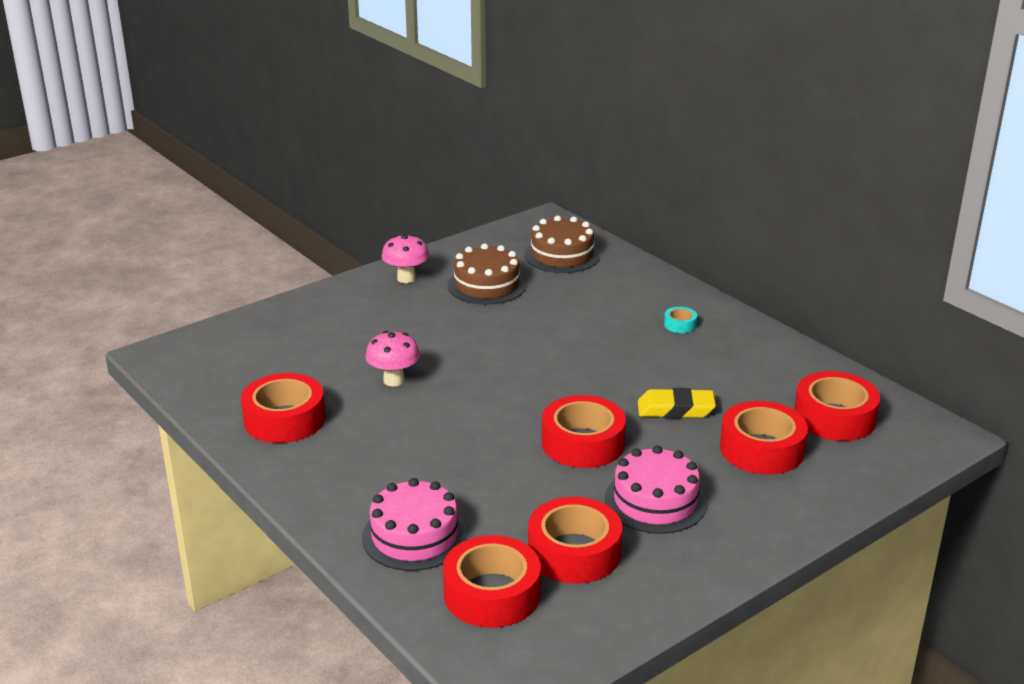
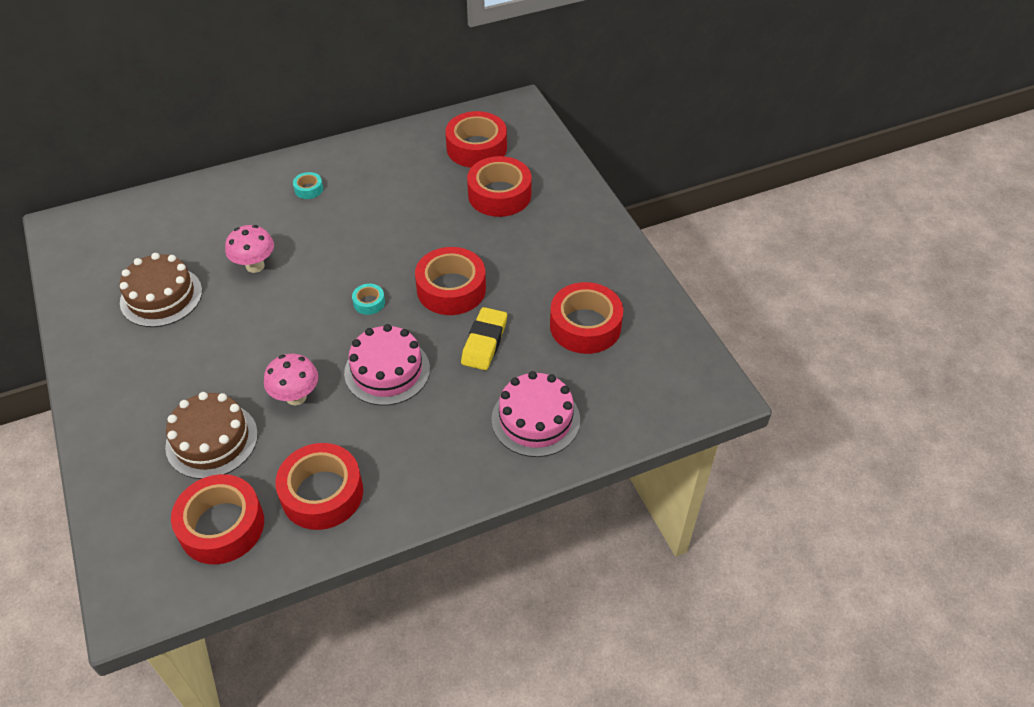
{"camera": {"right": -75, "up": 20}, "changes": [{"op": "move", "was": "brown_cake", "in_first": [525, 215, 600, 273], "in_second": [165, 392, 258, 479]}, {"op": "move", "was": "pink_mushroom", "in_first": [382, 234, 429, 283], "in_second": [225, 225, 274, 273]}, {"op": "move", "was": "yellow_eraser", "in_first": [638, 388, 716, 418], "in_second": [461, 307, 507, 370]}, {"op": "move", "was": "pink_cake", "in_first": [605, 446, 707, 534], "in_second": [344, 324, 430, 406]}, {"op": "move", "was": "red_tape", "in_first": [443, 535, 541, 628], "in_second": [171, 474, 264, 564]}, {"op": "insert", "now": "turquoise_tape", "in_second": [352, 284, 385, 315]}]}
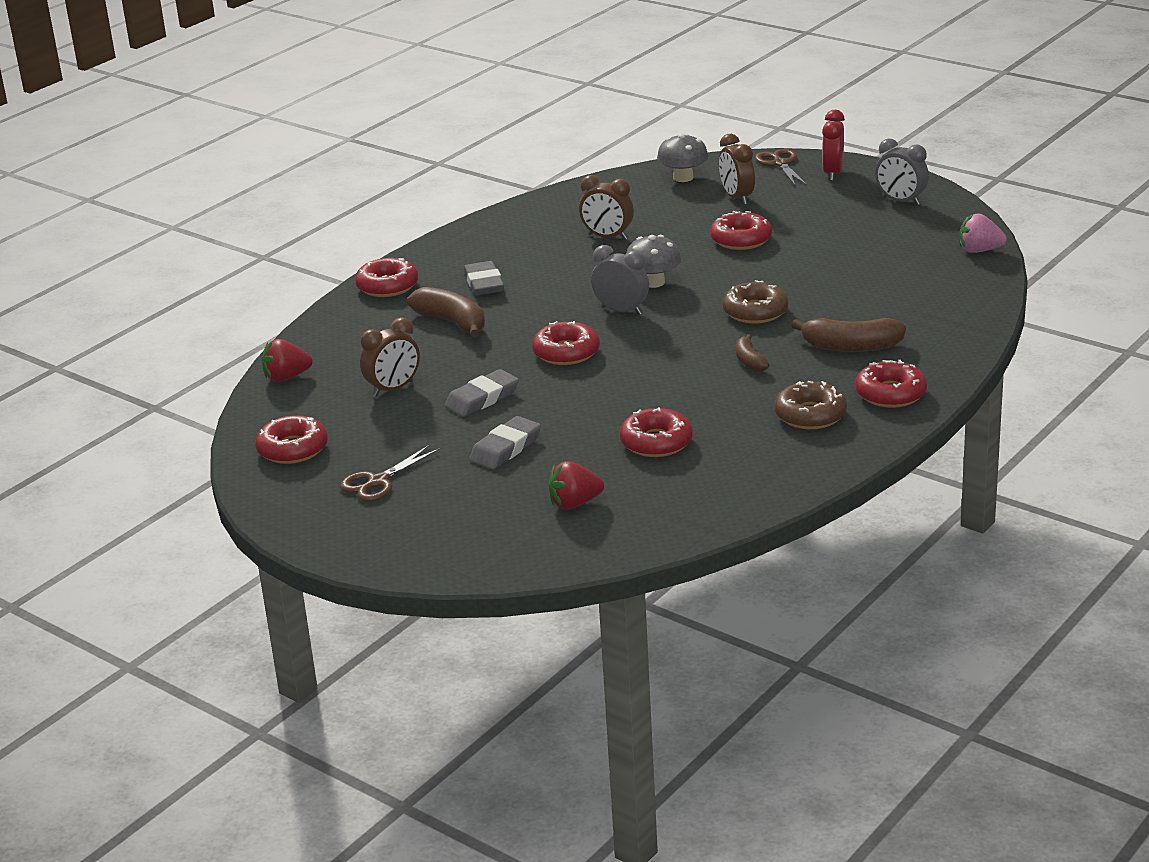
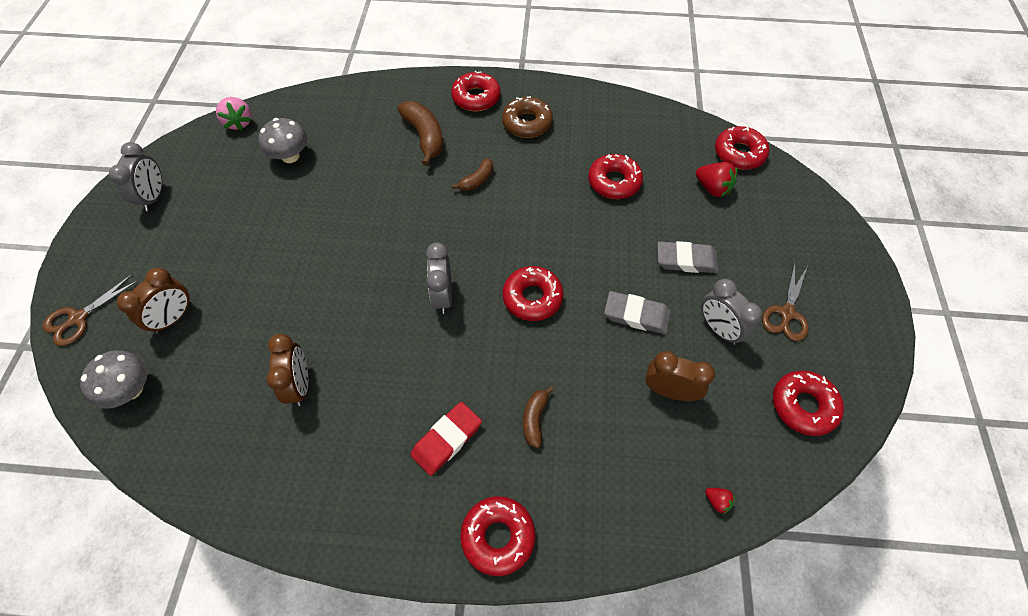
{"camera": {"right": -125, "up": 30}, "changes": [{"op": "delete", "was": "red_clock", "in_first": [822, 110, 845, 181]}, {"op": "move", "was": "red_donut", "in_first": [710, 211, 772, 250], "in_second": [715, 126, 769, 170]}, {"op": "move", "was": "grey_mushroom", "in_first": [626, 235, 681, 288], "in_second": [258, 118, 308, 163]}, {"op": "recolor", "was": "grey_eraser", "now": "red_eraser", "in_first": [464, 261, 504, 296], "in_second": [411, 402, 482, 476]}, {"op": "delete", "was": "brown_donut", "in_first": [722, 280, 789, 324]}, {"op": "resize", "was": "brown_banana", "in_first": [407, 287, 485, 337], "in_second": [523, 386, 554, 448], "ratio": 0.58}, {"op": "resize", "was": "red_strawberry", "in_first": [262, 339, 312, 382], "in_second": [705, 488, 735, 514], "ratio": 0.53}, {"op": "rotate", "was": "brown_scissors", "in_first": [340, 445, 440, 501], "in_second": [762, 263, 809, 341], "clockwise": 105}, {"op": "insert", "now": "grey_clock", "in_second": [701, 279, 762, 345]}]}
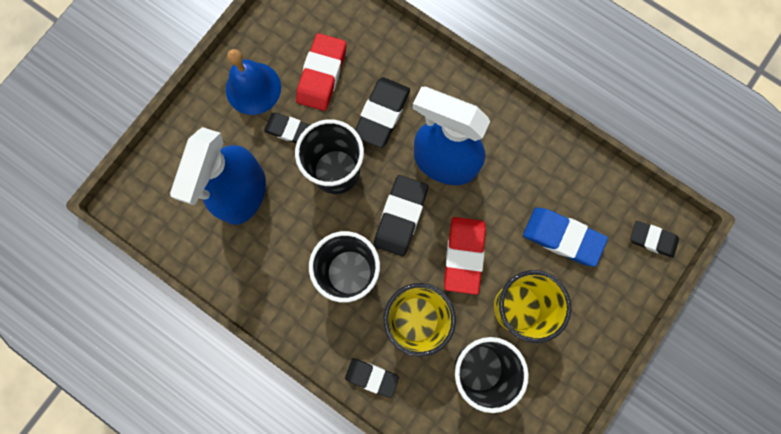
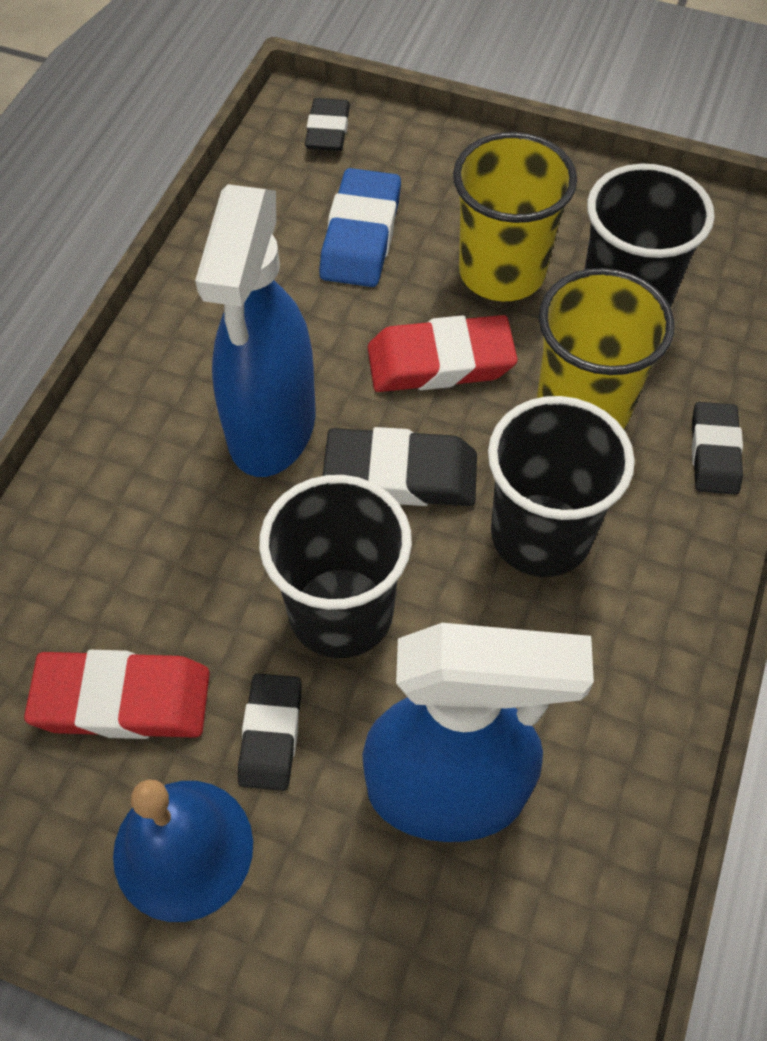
{"camera": {"right": -105, "up": -20}, "changes": [{"op": "delete", "was": "black_eraser", "in_first": [355, 77, 410, 148]}]}
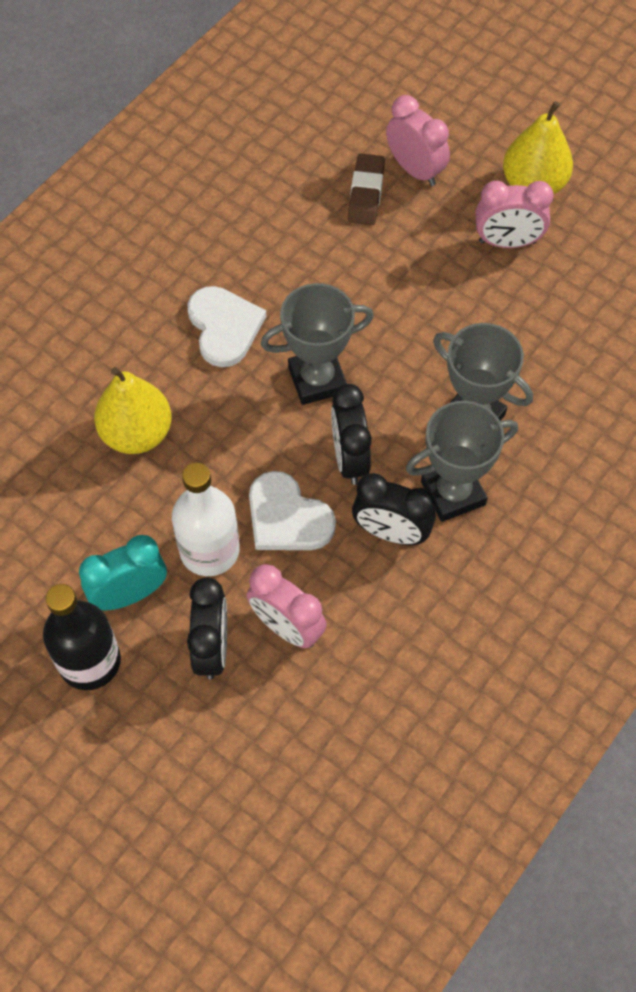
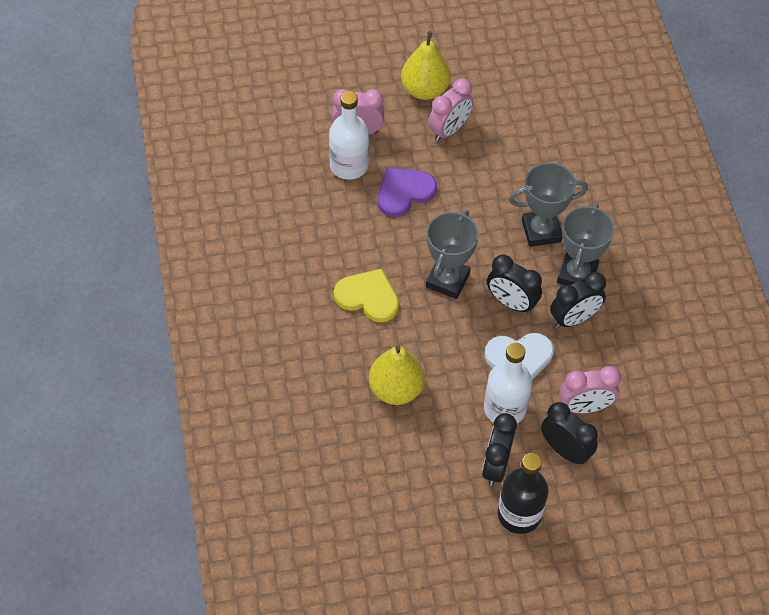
{"camera": {"right": -50, "up": -5}, "changes": [{"op": "replace", "was": "brown_eraser", "now": "white_bottle", "in_first": [348, 154, 385, 225], "in_second": [329, 91, 369, 180]}, {"op": "recolor", "was": "white_heart", "now": "yellow_heart", "in_first": [188, 286, 266, 367], "in_second": [334, 269, 399, 322]}, {"op": "recolor", "was": "turquoise_clock", "now": "black_clock", "in_first": [79, 535, 167, 610], "in_second": [482, 413, 517, 486]}, {"op": "insert", "now": "purple_heart", "in_second": [377, 167, 437, 217]}]}
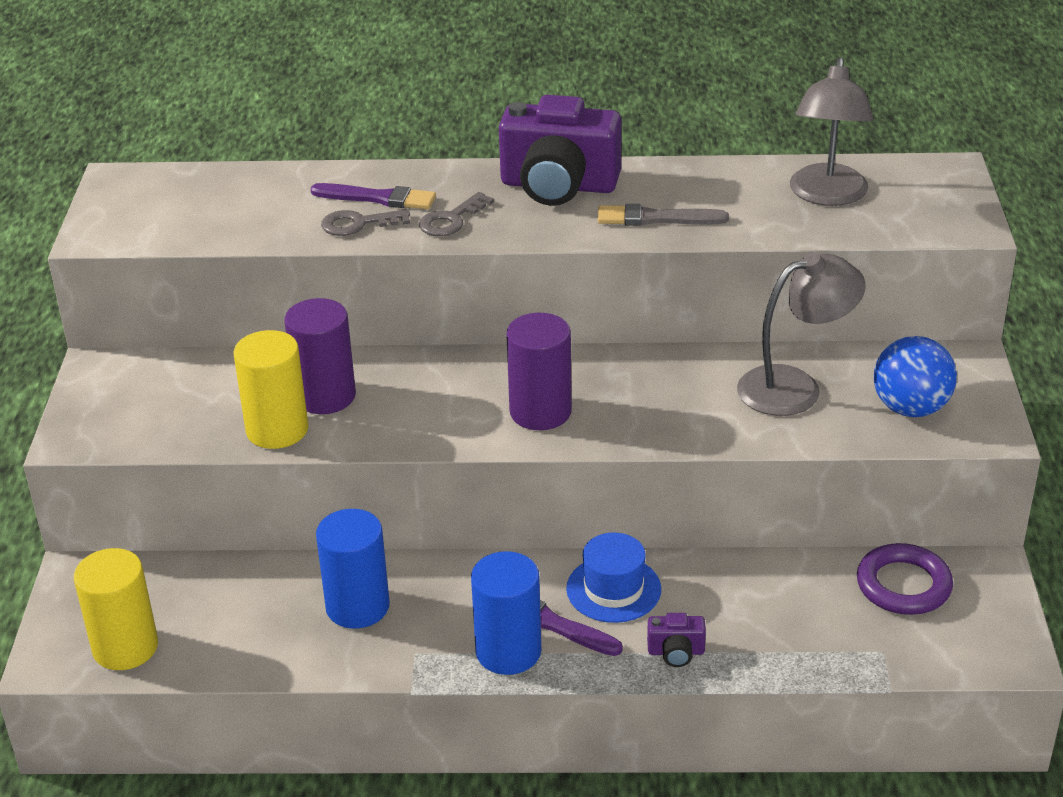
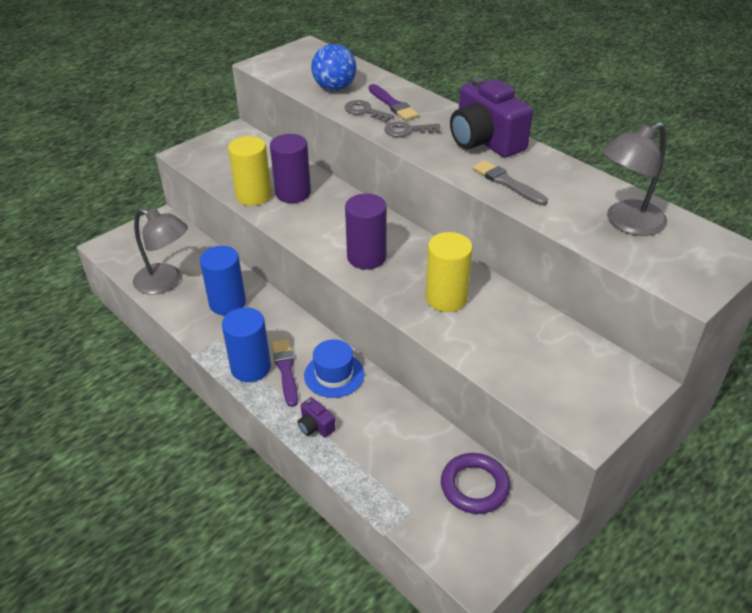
{"camera": {"right": 45, "up": 5}, "changes": [{"op": "move", "was": "grey_lamp", "in_first": [737, 252, 866, 416], "in_second": [133, 208, 188, 295]}, {"op": "move", "was": "blue_ball", "in_first": [874, 336, 957, 417], "in_second": [311, 44, 356, 91]}, {"op": "move", "was": "yellow_cylinder", "in_first": [74, 548, 158, 670], "in_second": [426, 232, 473, 312]}]}
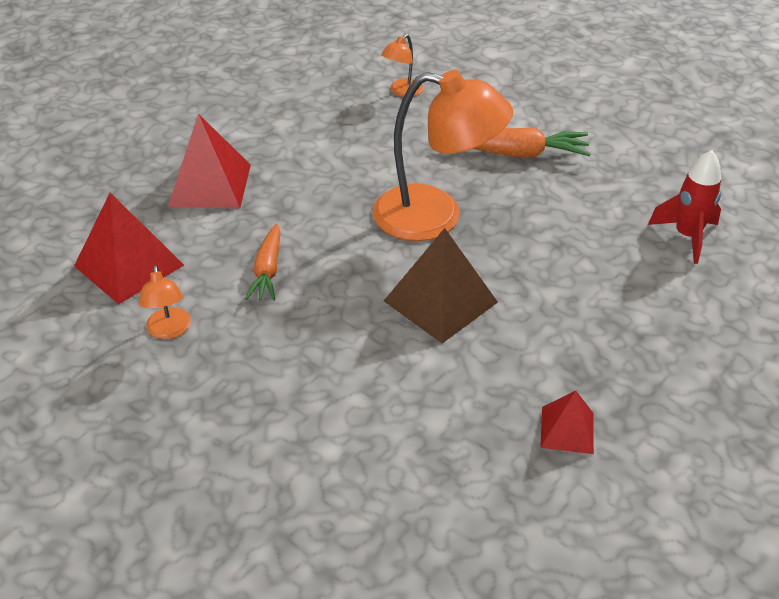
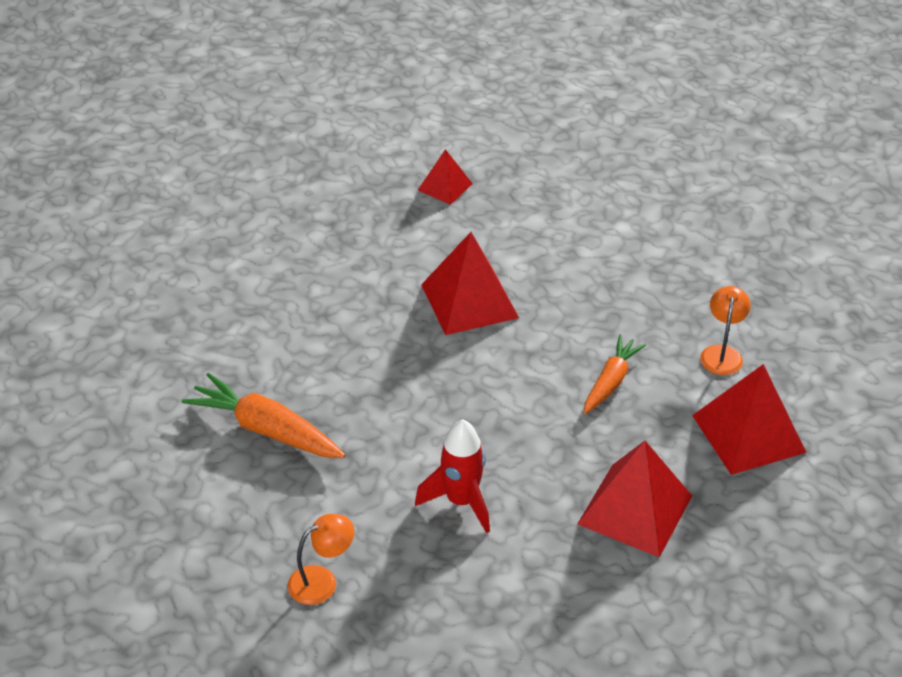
{"camera": {"right": -155, "up": 0}, "changes": [{"op": "delete", "was": "orange_lamp", "in_first": [372, 70, 513, 241]}, {"op": "move", "was": "red_rocket", "in_first": [648, 150, 721, 264], "in_second": [415, 419, 490, 533]}, {"op": "recolor", "was": "brown_pyramid", "now": "red_pyramid", "in_first": [384, 228, 498, 343], "in_second": [421, 232, 519, 335]}]}
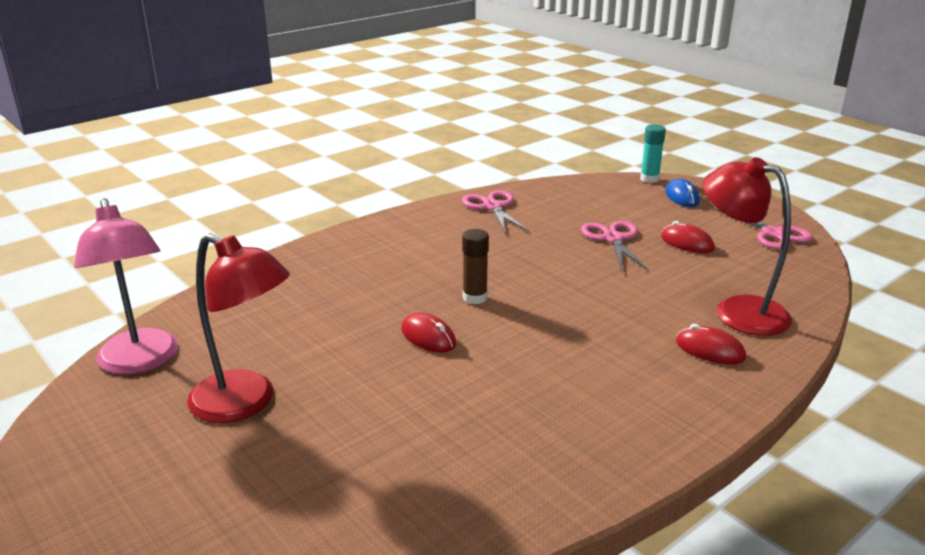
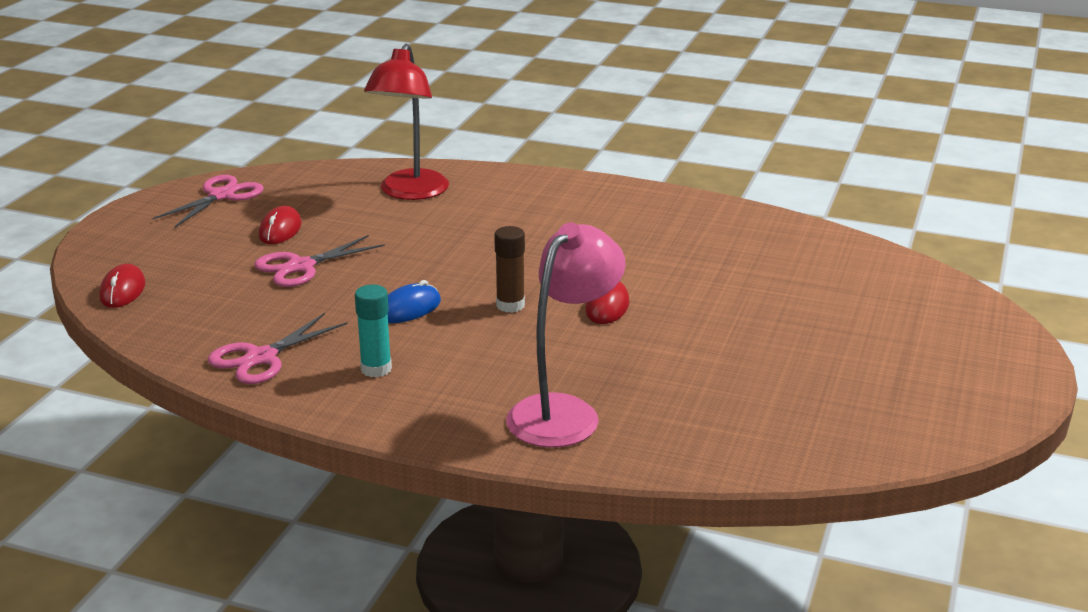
{"camera": {"right": -120, "up": 0}, "changes": [{"op": "move", "was": "turquoise_glue_stick", "in_first": [640, 124, 666, 183], "in_second": [355, 284, 392, 377]}, {"op": "move", "was": "blue_mouse", "in_first": [665, 179, 700, 207], "in_second": [388, 280, 441, 323]}, {"op": "move", "was": "pink_lamp", "in_first": [74, 198, 178, 374], "in_second": [506, 223, 626, 448]}, {"op": "delete", "was": "red_lamp", "in_first": [187, 233, 290, 423]}, {"op": "move", "was": "red_mouse", "in_first": [676, 324, 746, 364], "in_second": [99, 264, 145, 308]}]}
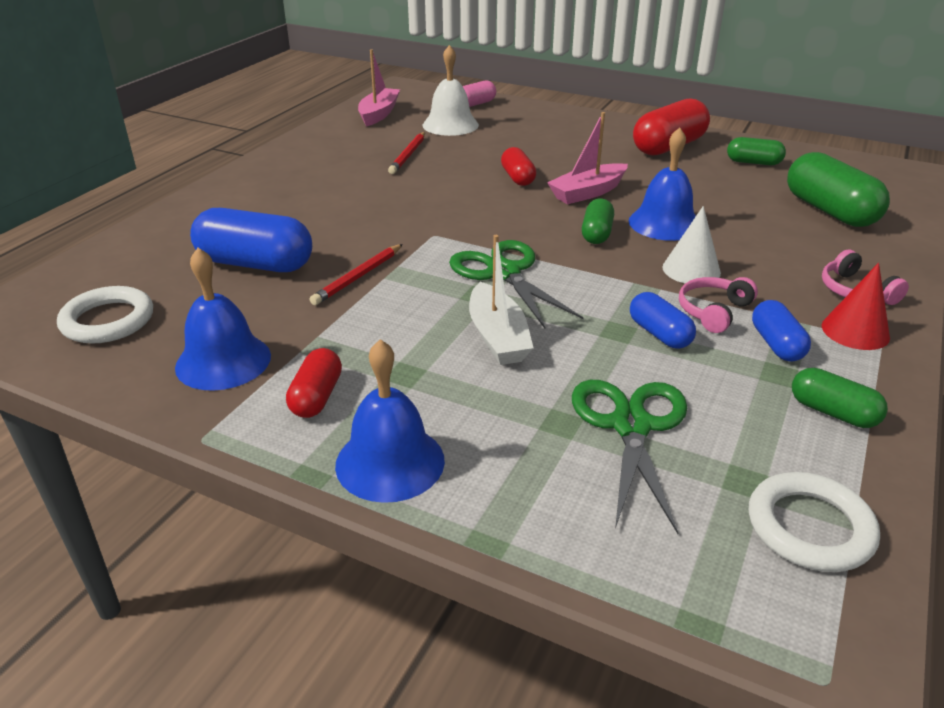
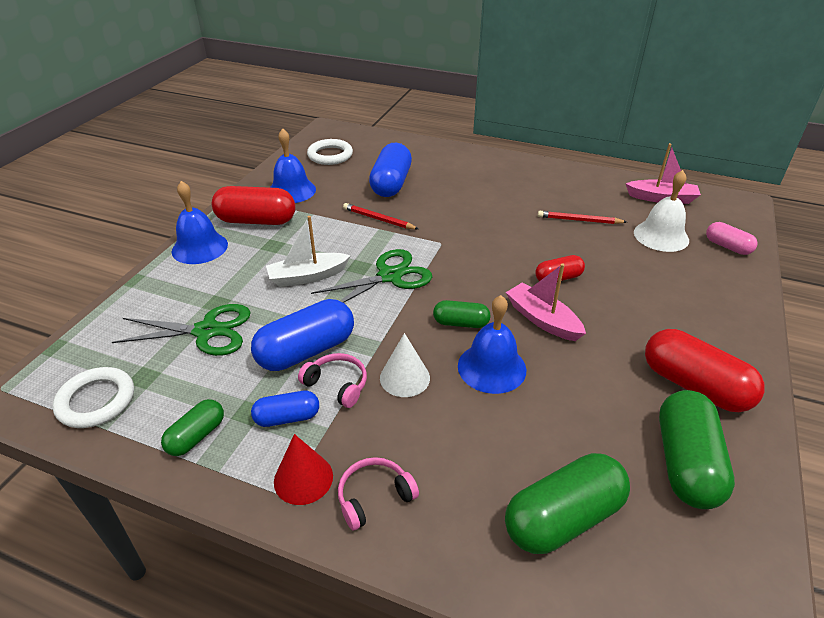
{"camera": {"right": 85, "up": 5}, "changes": [{"op": "resize", "was": "green_capsule", "in_first": [727, 137, 786, 165], "in_second": [659, 390, 735, 509], "ratio": 1.79}, {"op": "resize", "was": "blue_capsule", "in_first": [630, 292, 696, 349], "in_second": [251, 299, 354, 371], "ratio": 1.79}, {"op": "resize", "was": "red_capsule", "in_first": [286, 348, 342, 418], "in_second": [212, 186, 296, 225], "ratio": 1.79}]}
